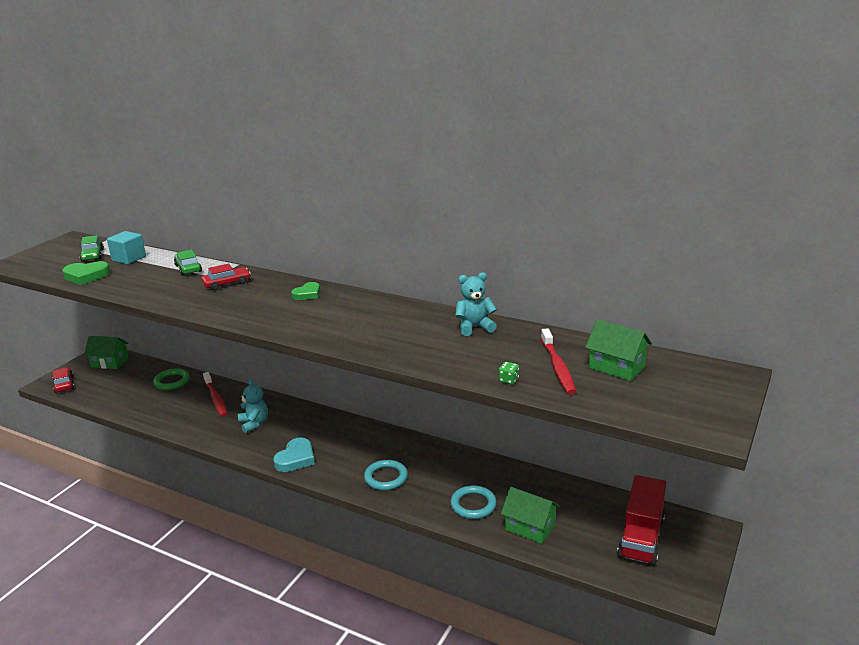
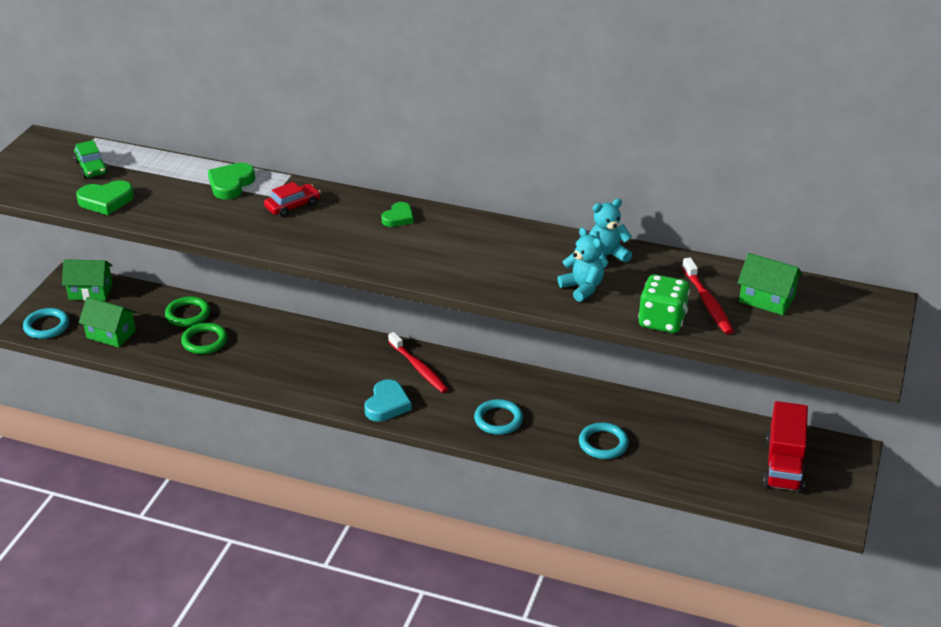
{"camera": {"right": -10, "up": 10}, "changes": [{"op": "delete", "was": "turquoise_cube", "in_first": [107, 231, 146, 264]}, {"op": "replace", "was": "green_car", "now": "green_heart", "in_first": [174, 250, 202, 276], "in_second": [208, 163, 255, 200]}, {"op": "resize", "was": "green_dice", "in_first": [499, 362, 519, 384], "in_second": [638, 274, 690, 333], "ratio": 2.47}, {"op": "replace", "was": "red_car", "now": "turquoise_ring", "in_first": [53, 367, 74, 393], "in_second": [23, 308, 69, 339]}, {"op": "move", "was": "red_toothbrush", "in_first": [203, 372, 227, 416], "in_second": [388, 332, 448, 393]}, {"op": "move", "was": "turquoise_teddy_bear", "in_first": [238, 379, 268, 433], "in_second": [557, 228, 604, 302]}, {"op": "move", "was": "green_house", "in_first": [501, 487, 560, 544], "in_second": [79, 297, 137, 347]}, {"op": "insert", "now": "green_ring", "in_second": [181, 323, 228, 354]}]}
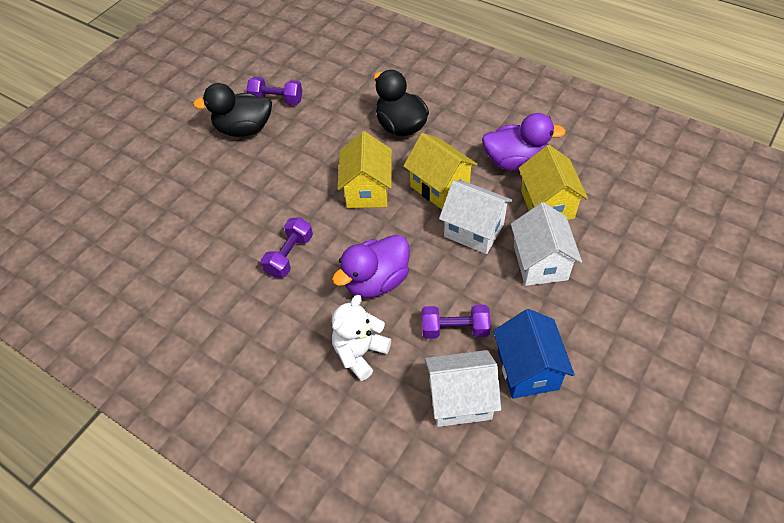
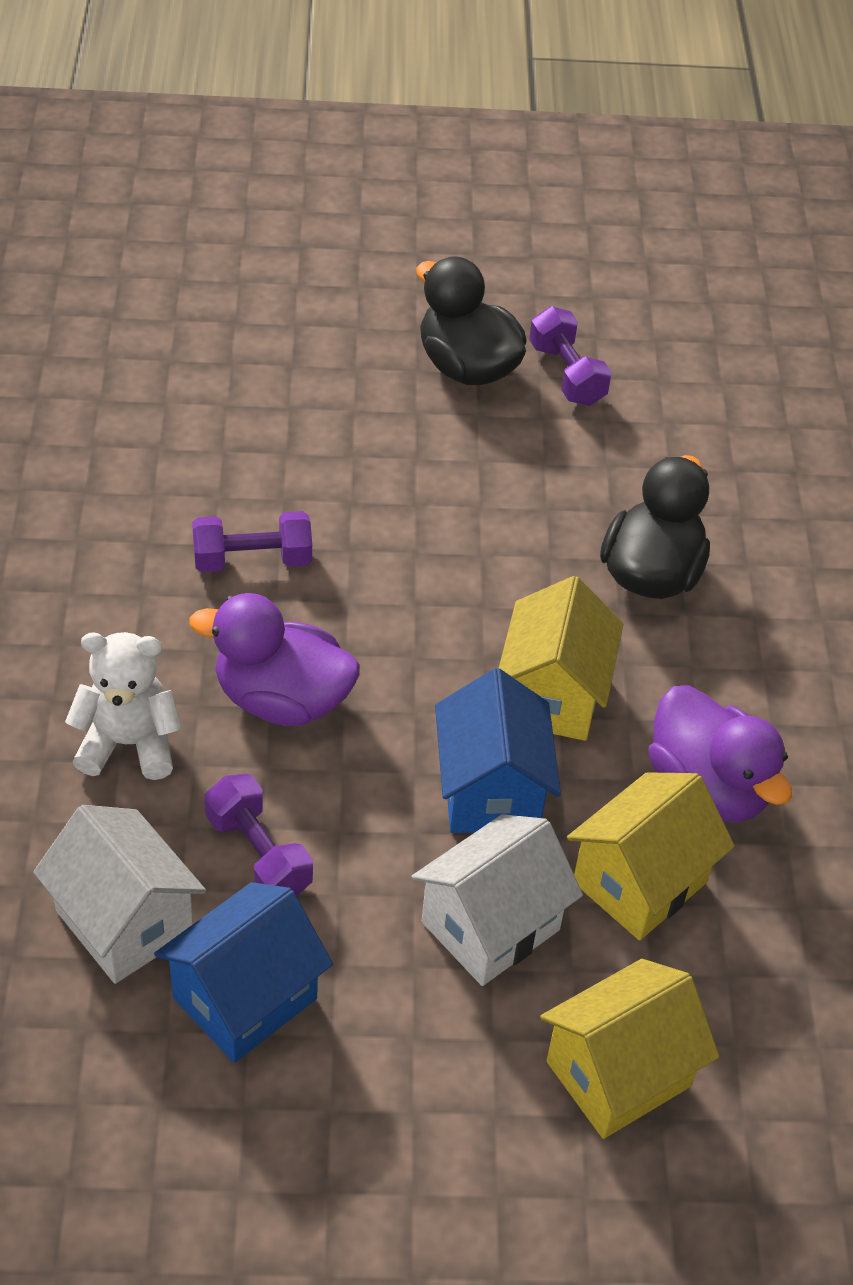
{"camera": {"right": 50, "up": -5}, "changes": [{"op": "move", "was": "yellow_house", "in_first": [337, 131, 392, 208], "in_second": [540, 959, 719, 1139]}, {"op": "recolor", "was": "white_house", "now": "blue_house", "in_first": [439, 181, 513, 254], "in_second": [435, 668, 561, 833]}]}
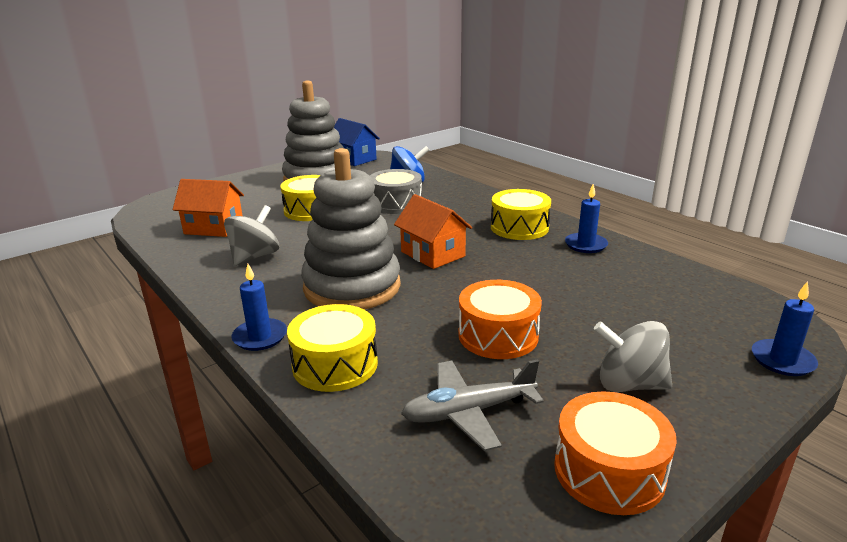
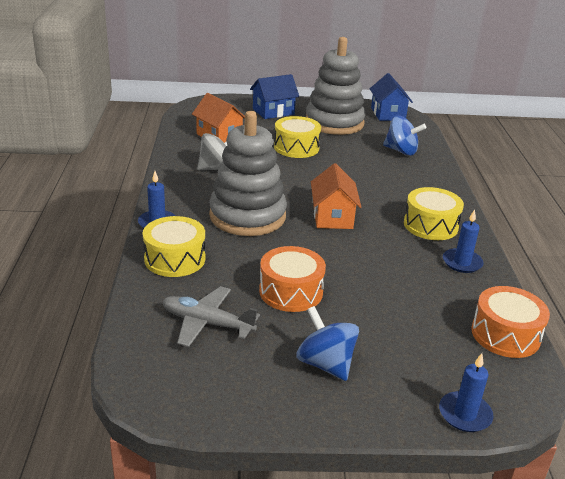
{"camera": {"right": 35, "up": 5}, "changes": [{"op": "delete", "was": "grey_drum", "in_first": [370, 169, 422, 214]}, {"op": "recolor", "was": "grey_spinning_top", "now": "blue_spinning_top", "in_first": [594, 321, 672, 392], "in_second": [296, 306, 359, 381]}, {"op": "move", "was": "orange_drum", "in_first": [554, 391, 677, 515], "in_second": [471, 286, 550, 358]}, {"op": "insert", "now": "blue_house", "in_second": [250, 74, 299, 119]}]}
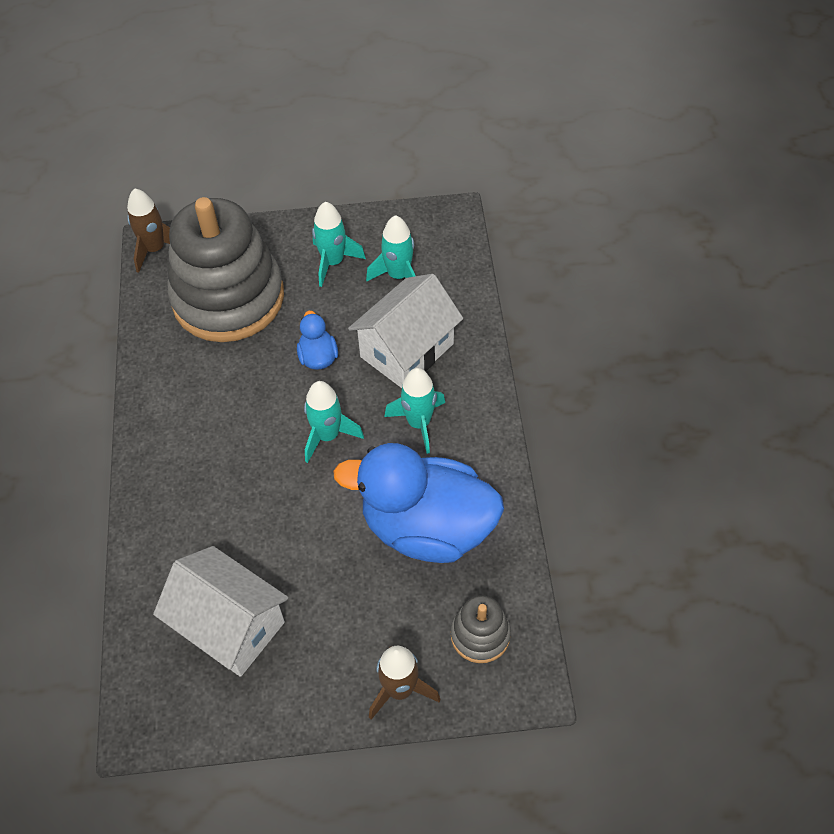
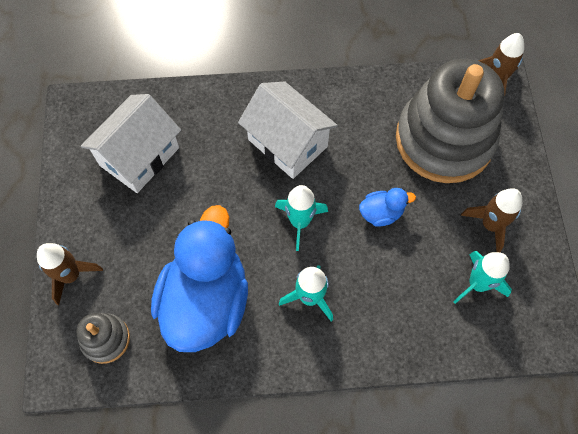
{"camera": {"right": 90, "up": 10}, "changes": [{"op": "recolor", "was": "turquoise_rocket", "now": "brown_rocket", "in_first": [312, 202, 366, 287], "in_second": [461, 188, 522, 252]}, {"op": "move", "was": "white_house", "in_first": [348, 274, 463, 388], "in_second": [238, 82, 338, 179]}]}
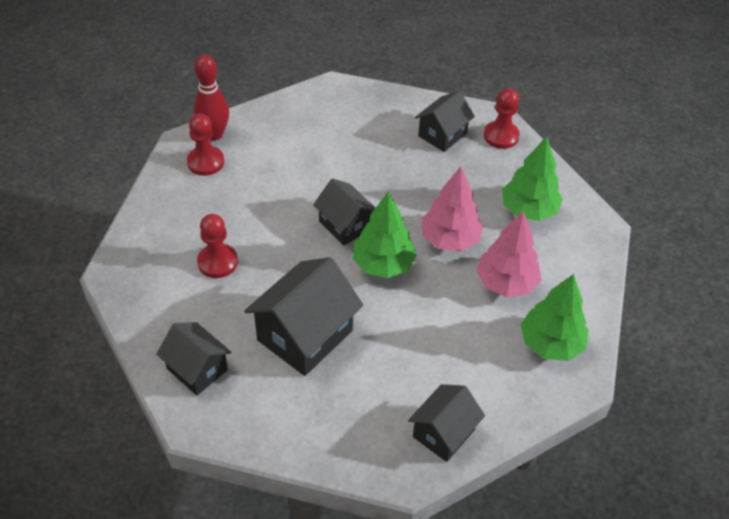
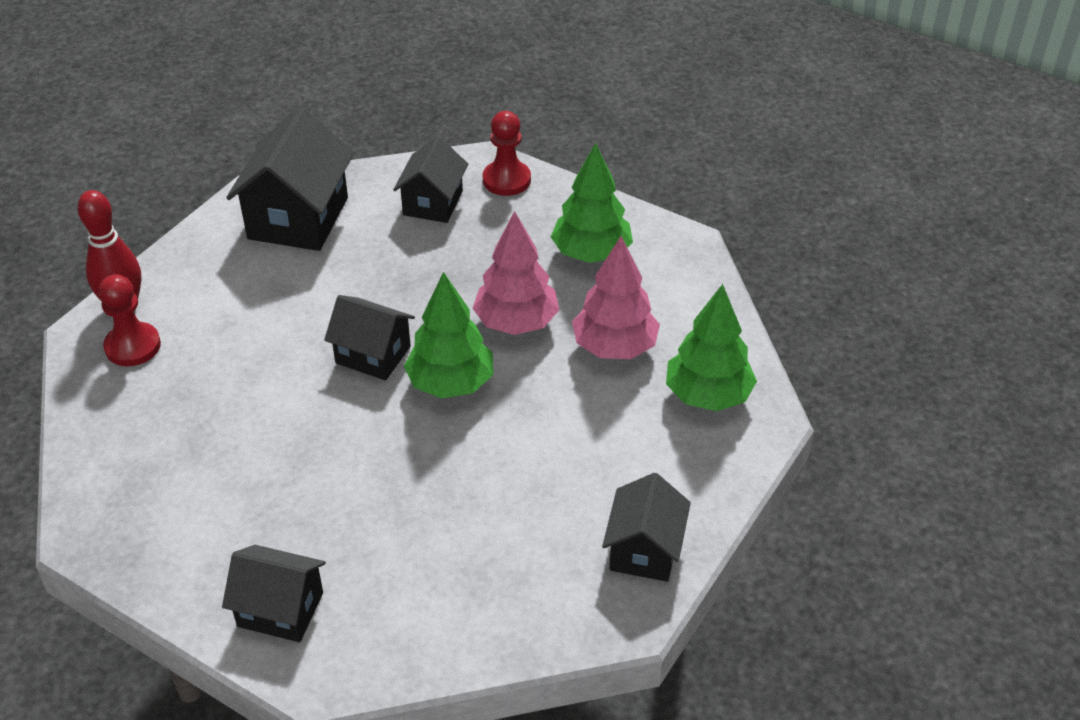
{"camera": {"right": -25, "up": -5}, "changes": [{"op": "delete", "was": "red_pawn", "in_first": [197, 214, 238, 278]}, {"op": "move", "was": "black_house", "in_first": [244, 257, 363, 376], "in_second": [226, 107, 354, 251]}]}
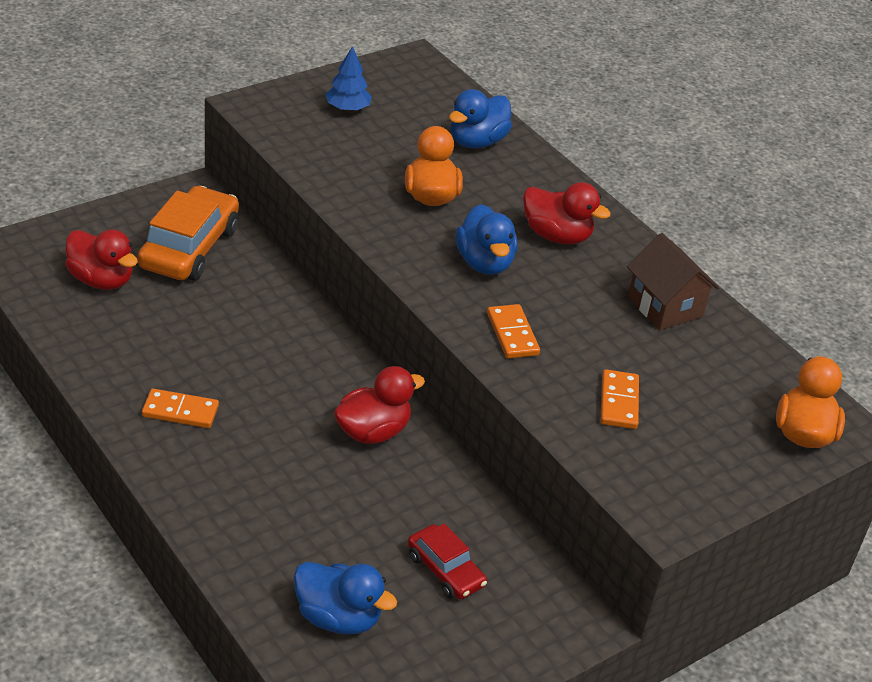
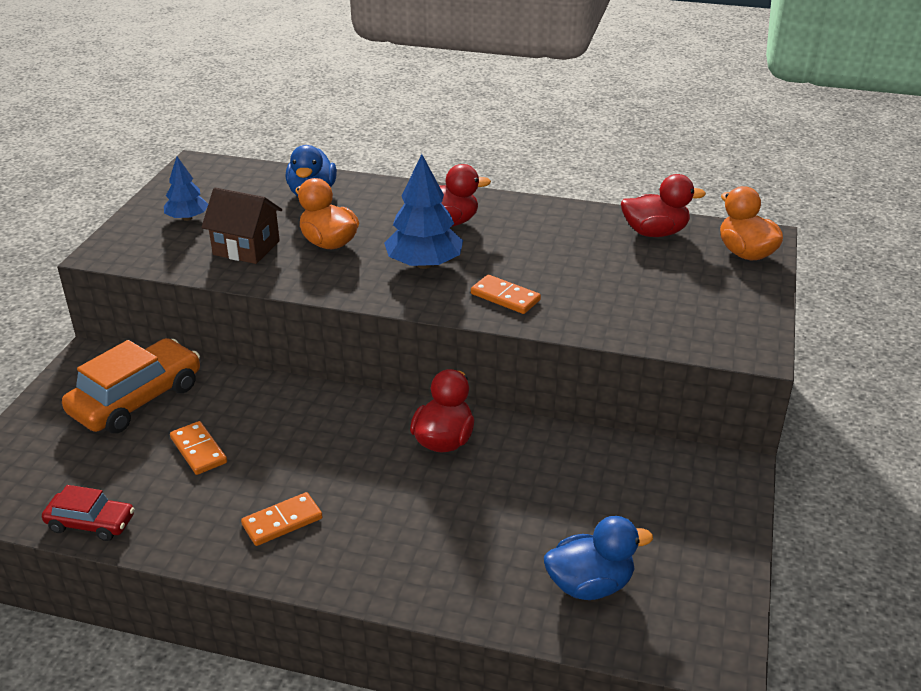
{"camera": {"right": -35, "up": -5}, "changes": [{"op": "rotate", "was": "orange_car", "in_first": [138, 186, 239, 281], "in_second": [62, 338, 200, 434], "clockwise": 60}, {"op": "replace", "was": "blue_duck", "now": "blue_tree", "in_first": [455, 204, 518, 275], "in_second": [384, 154, 463, 269]}, {"op": "move", "was": "red_duck", "in_first": [65, 229, 138, 290], "in_second": [621, 174, 706, 237]}, {"op": "move", "was": "brown_house", "in_first": [627, 233, 719, 330], "in_second": [201, 187, 282, 264]}, {"op": "move", "was": "orange_domino", "in_first": [600, 369, 639, 429], "in_second": [170, 421, 227, 475]}, {"op": "move", "was": "red_car", "in_first": [408, 523, 487, 599], "in_second": [42, 485, 135, 541]}]}
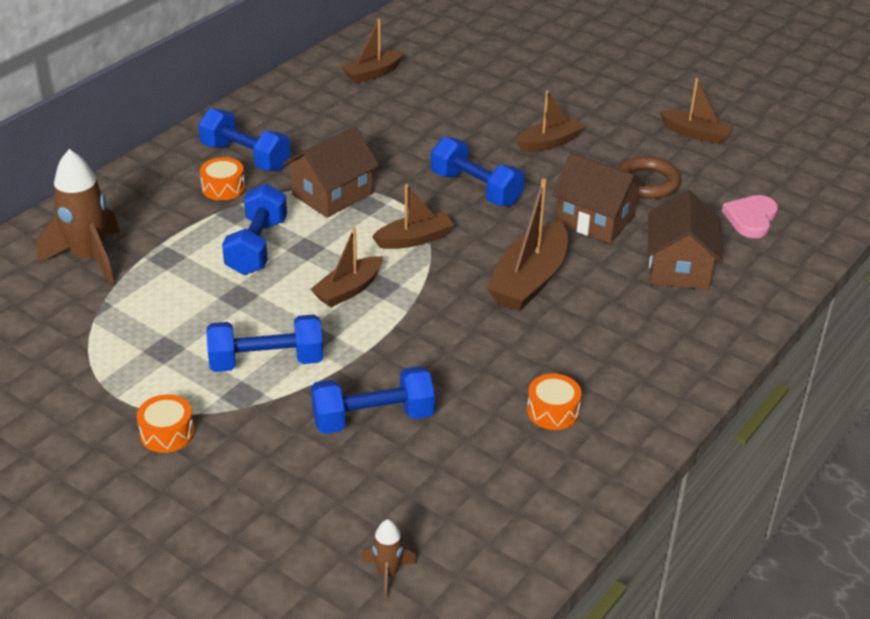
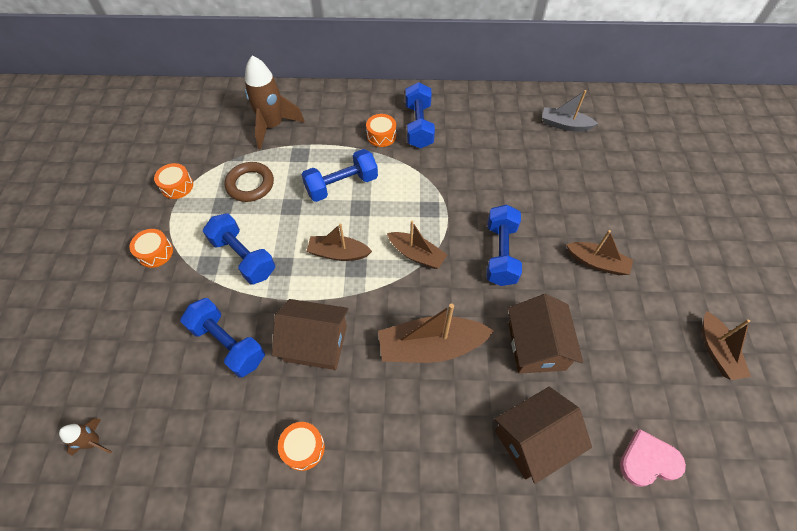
{"camera": {"right": 55, "up": 20}, "changes": [{"op": "recolor", "was": "brown_boat", "now": "grey_boat", "in_first": [341, 19, 404, 83], "in_second": [542, 90, 598, 132]}, {"op": "move", "was": "brown_house", "in_first": [283, 126, 379, 218], "in_second": [272, 299, 349, 370]}, {"op": "move", "was": "brown_ring", "in_first": [618, 156, 681, 199], "in_second": [225, 162, 274, 202]}, {"op": "insert", "now": "orange_drum", "in_second": [154, 163, 193, 199]}]}
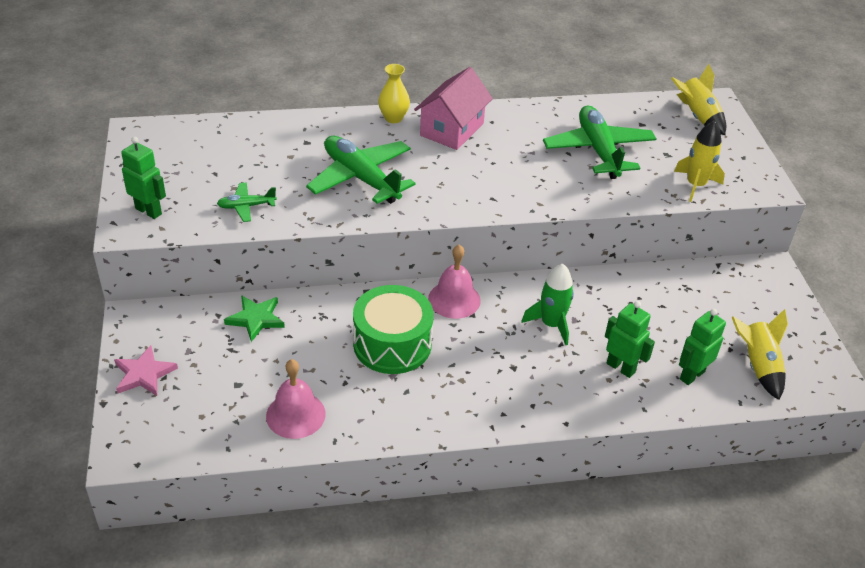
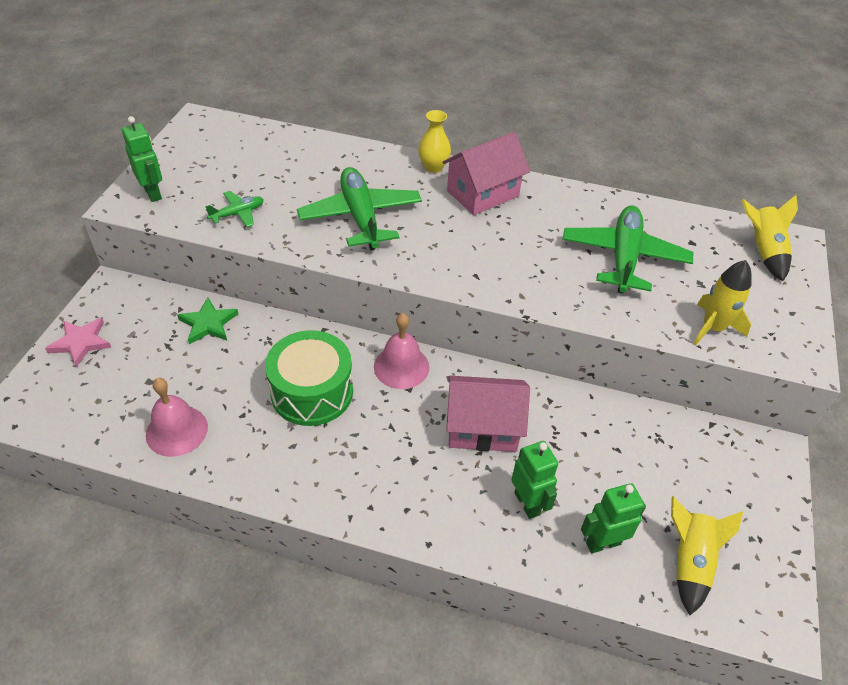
{"camera": {"right": 25, "up": 5}, "changes": [{"op": "rotate", "was": "green_plane", "in_first": [217, 183, 277, 222], "in_second": [205, 191, 264, 227], "clockwise": 135}, {"op": "replace", "was": "green_rocket", "now": "pink_house", "in_first": [521, 264, 574, 345], "in_second": [446, 376, 530, 452]}]}
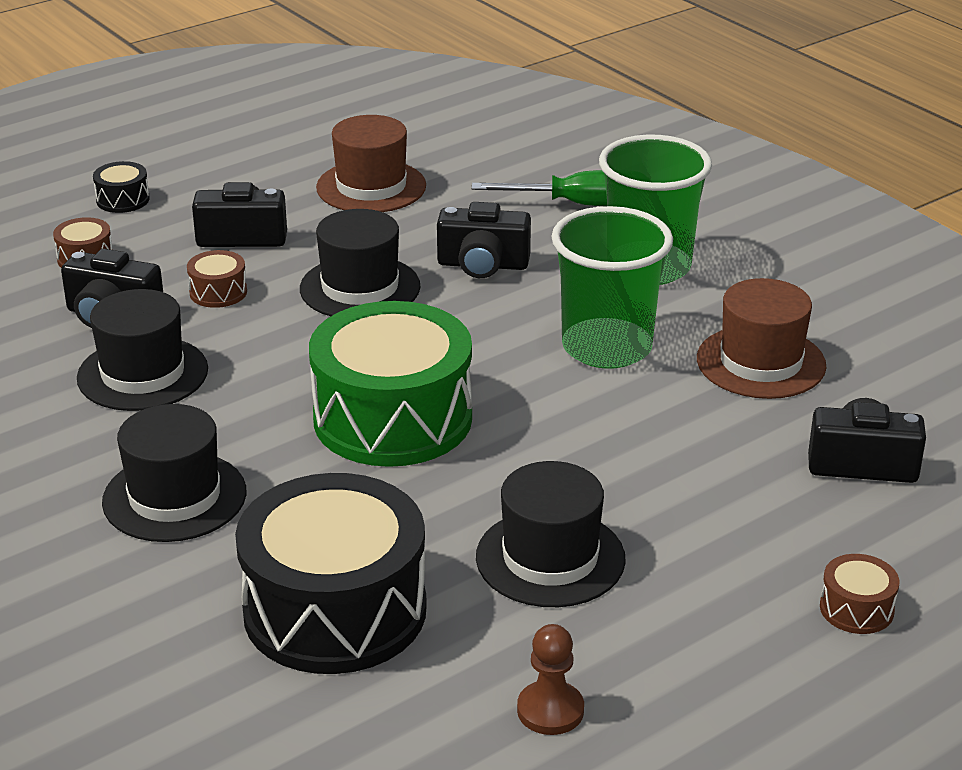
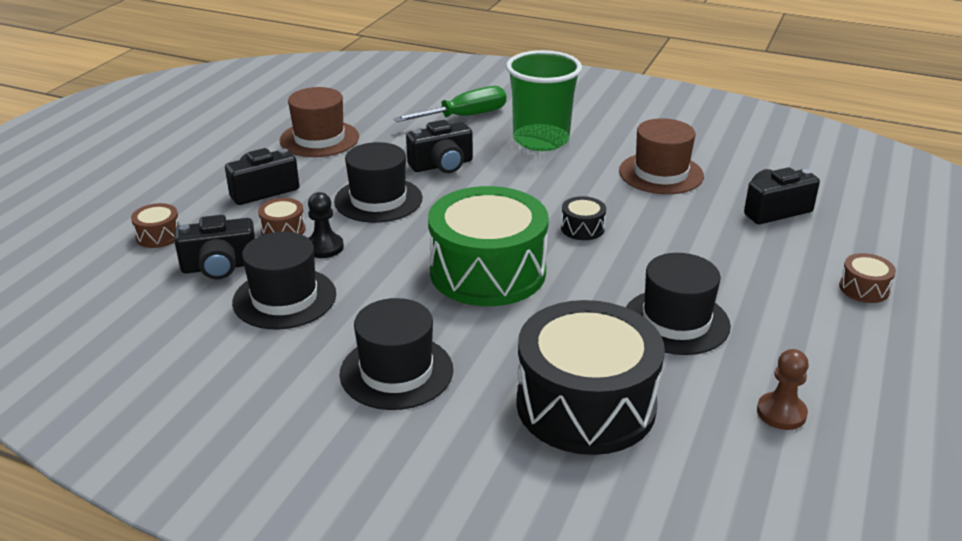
{"camera": {"right": -30, "up": 0}, "changes": [{"op": "move", "was": "black_drum", "in_first": [93, 161, 150, 213], "in_second": [561, 196, 606, 240]}, {"op": "delete", "was": "green_cup", "in_first": [551, 206, 673, 369]}, {"op": "insert", "now": "black_pawn", "in_second": [308, 192, 344, 258]}]}
